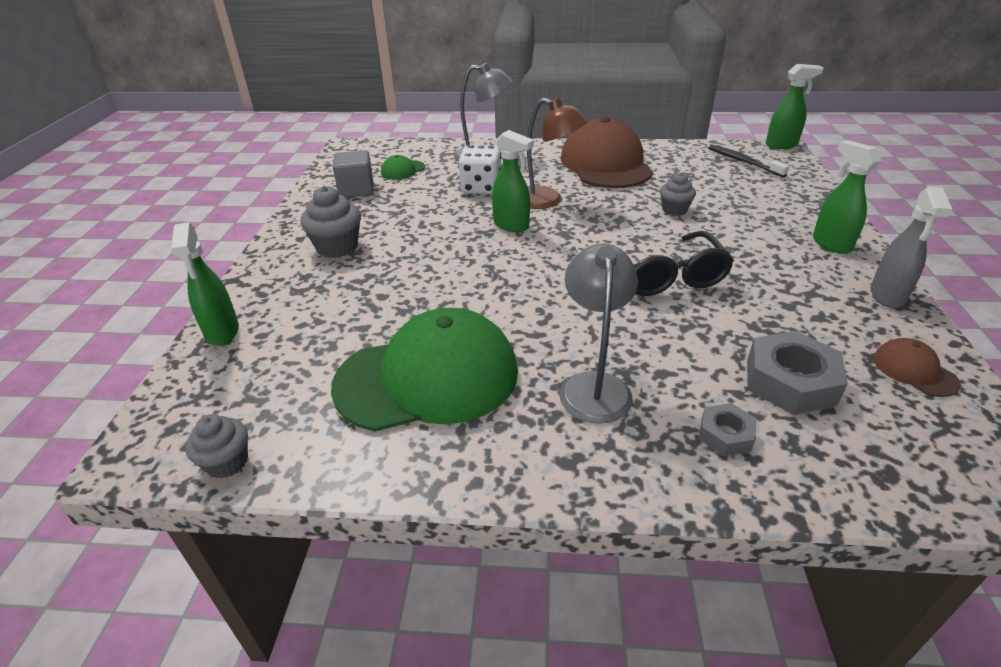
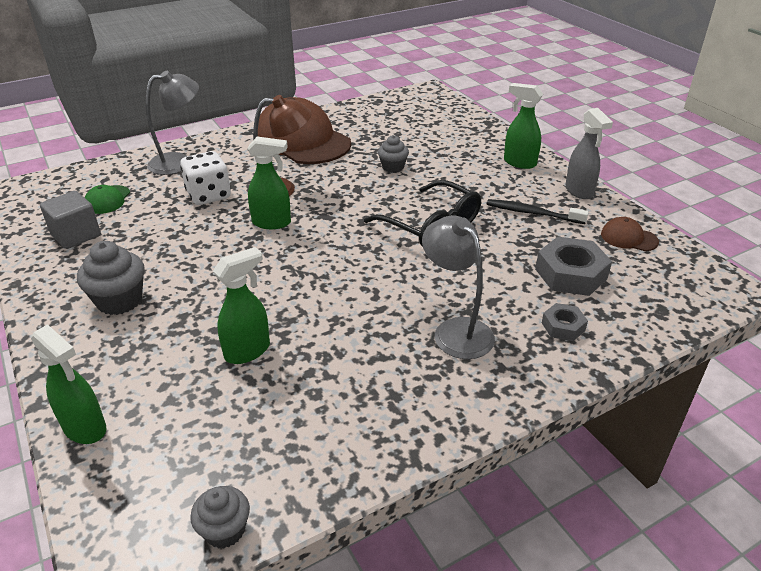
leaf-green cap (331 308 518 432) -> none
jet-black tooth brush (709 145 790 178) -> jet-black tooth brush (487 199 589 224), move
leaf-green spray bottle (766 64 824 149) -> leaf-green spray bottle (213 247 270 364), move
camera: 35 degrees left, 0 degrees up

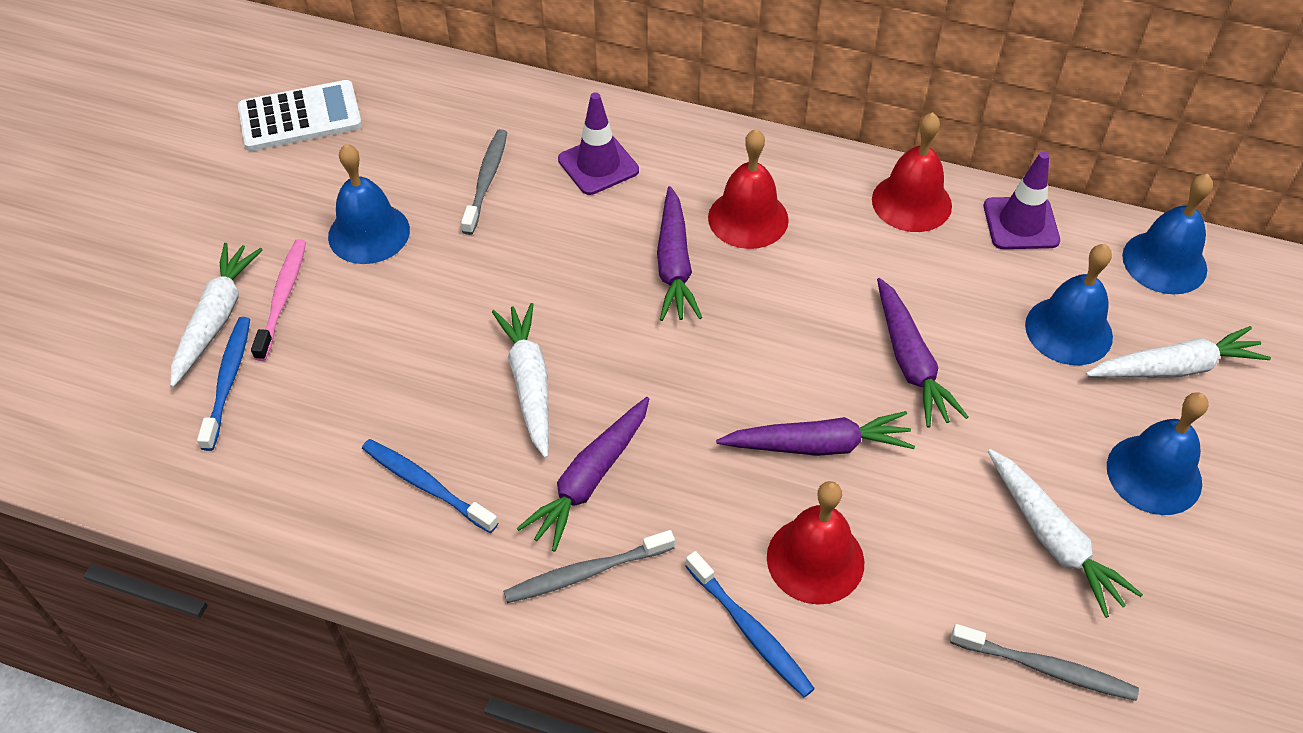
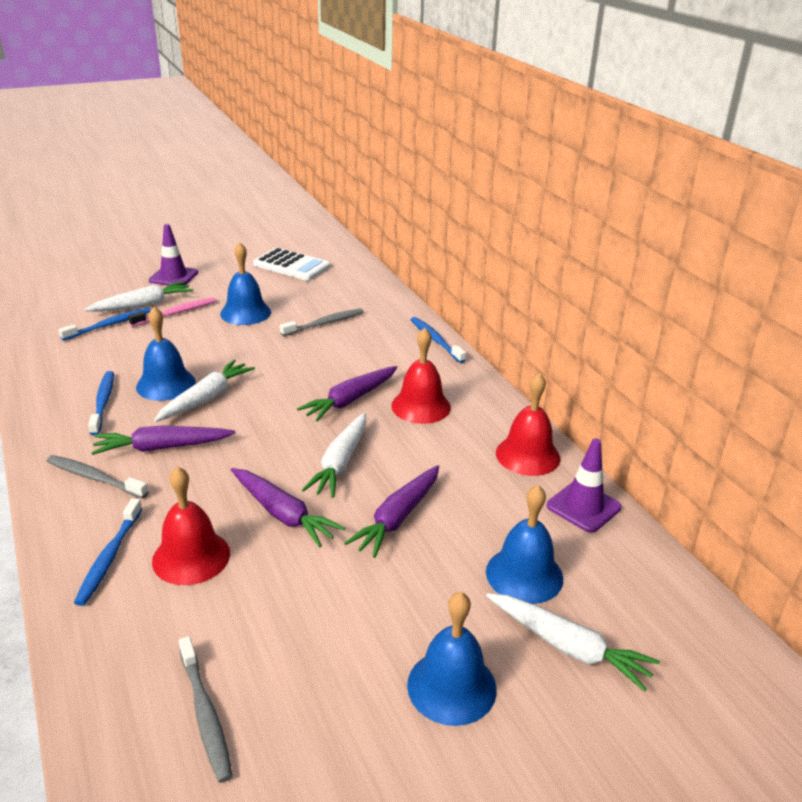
none -> cobalt tooth brush (411 317 466 363)
violet road cone (558 93 639 195) -> violet road cone (149 224 198 285), move
white root vegetable (988 449 1143 618) -> white root vegetable (302 412 367 498), move
cobalt bell (1122 174 1213 294) -> cobalt bell (136 307 196 401), move
camera: 45 degrees right, 20 degrees down

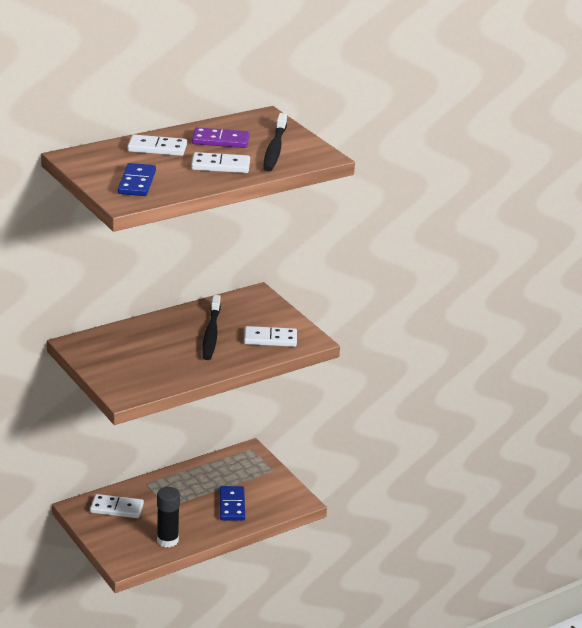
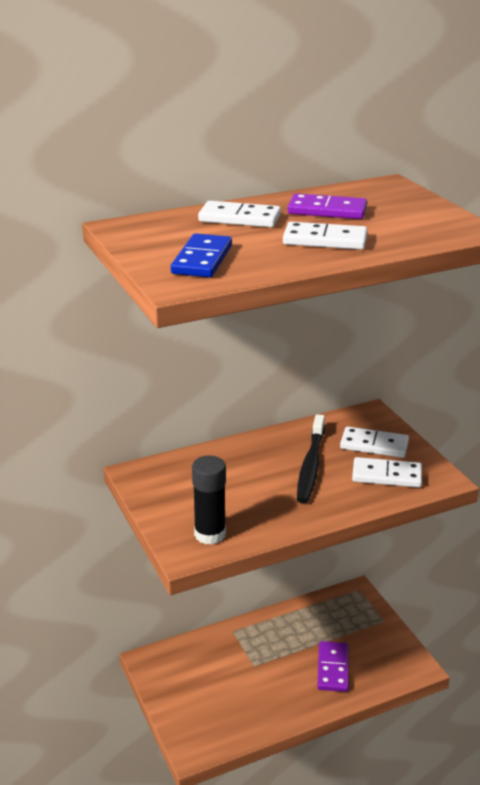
jet-black tooth brush (263 113 287 171) -> none
white domino piece (90 494 144 518) -> white domino piece (340 426 409 458), move
jet-black glue (157 487 180 548) -> jet-black glue (192 456 226 545), move
cobalt domino piece (220 486 245 521) -> violet domino piece (318 641 349 692)
camera: 10 degrees right, 0 degrees up

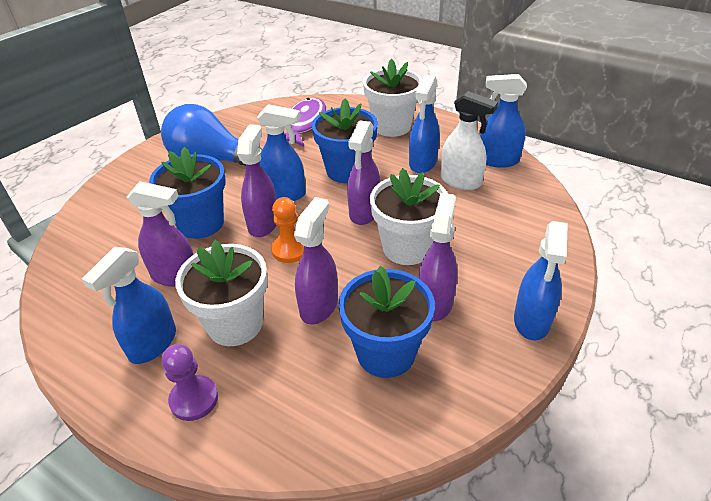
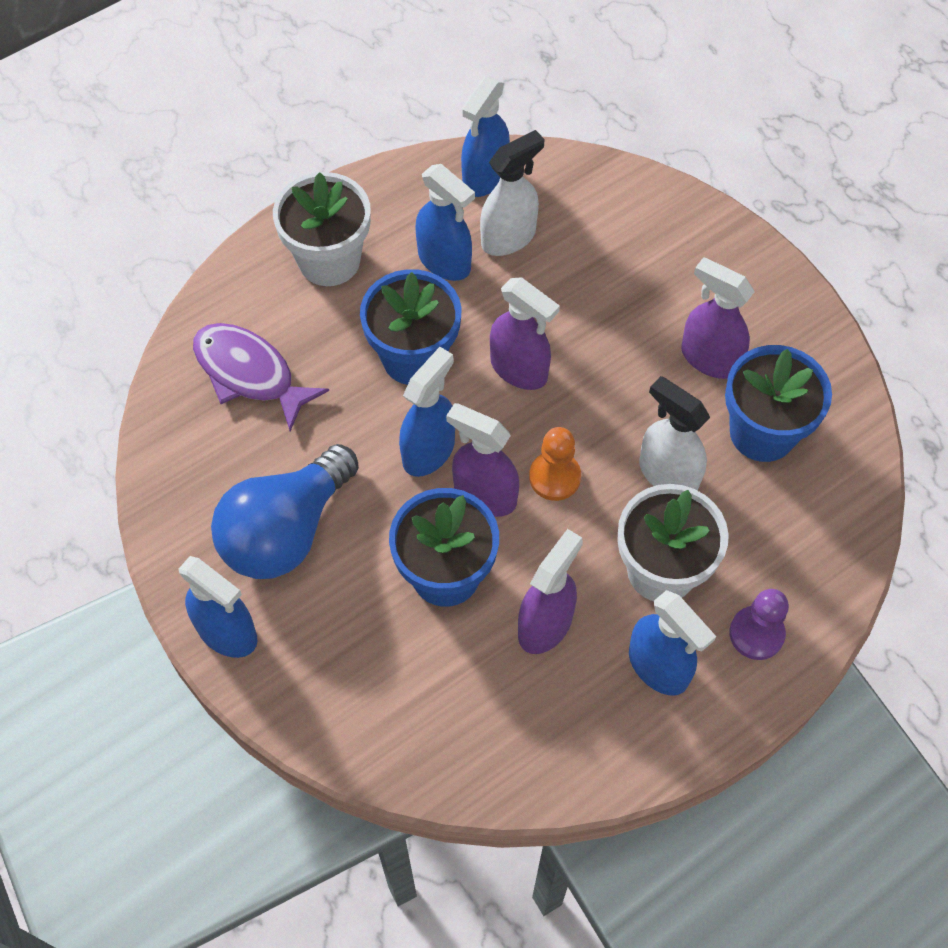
white plant pot (370 168 448 265) -> none
cobalt spray bottle (514 221 568 340) -> cobalt spray bottle (179 556 257 658), move
violet spray bottle (294 197 338 324) -> white spray bottle (639 376 710 490)
camera: 70 degrees left, 20 degrees up

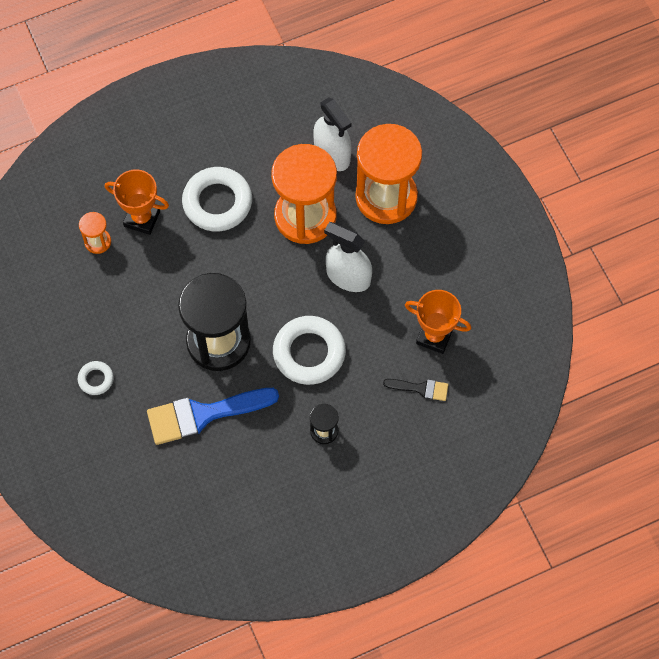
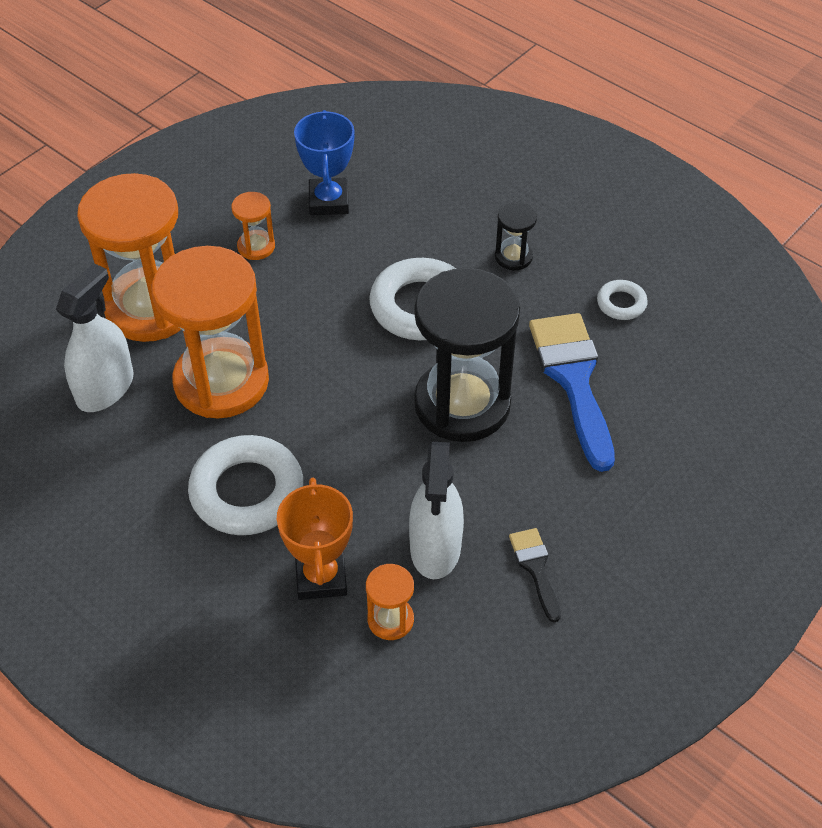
none -> bright orange sand timer (231 192 275 260)
white ring (78 361 114 395) -> white ring (597 280 648 320), move
white spray bottle (324 222 372 292) -> white spray bottle (409 442 464 579), move
jet-black paintbrush (383 379 448 401) -> jet-black paintbrush (509 528 561 622), move
bright orange prize cup (405 290 471 354) -> cobalt prize cup (294 110 354 215)
cobalt paintbrush (147 388 279 445) -> cobalt paintbrush (529 313 615 472), 150 degrees counterclockwise
camera: 115 degrees left, 15 degrees down

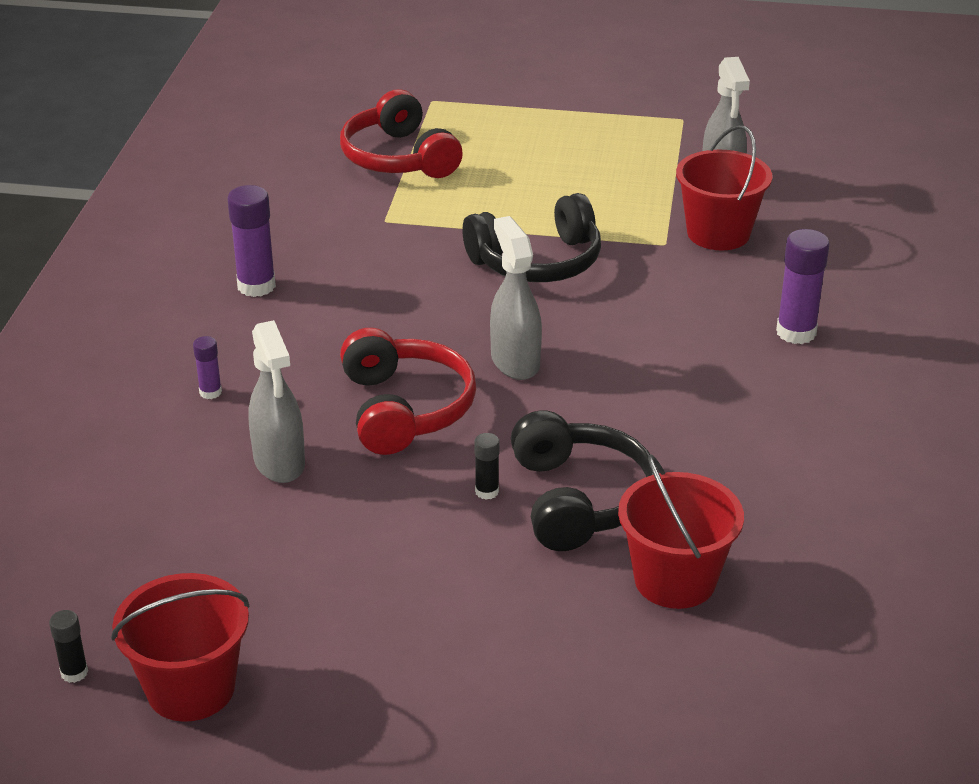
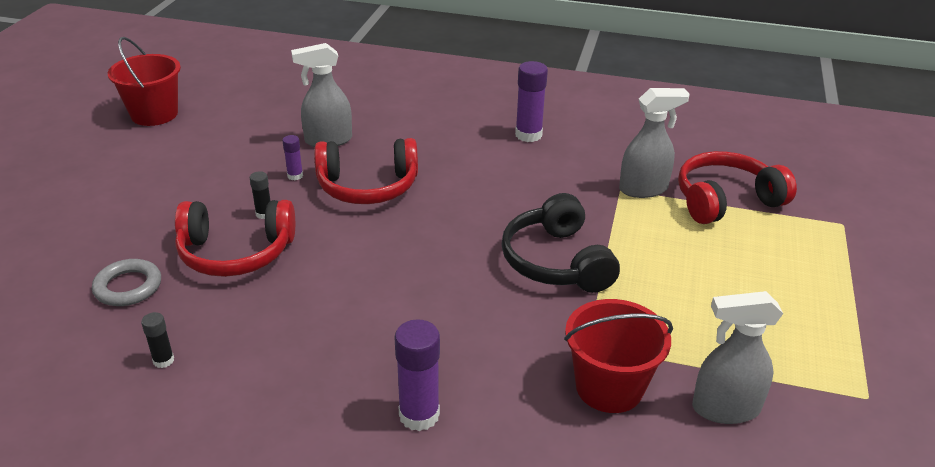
jet-black glue (49 610 88 683) -> jet-black glue (141 312 174 368), move
violet glue (193 336 222 399) -> violet glue (282 135 303 180), move
gray spray bottle (490 216 542 380) -> gray spray bottle (619 88 690 198), move
red pail (618 454 744 609) -> gray ring (92 259 161 306)
jet-black headphones (511 410 654 551) -> red headphones (175 200 295 277)
camera: 95 degrees right, 0 degrees up

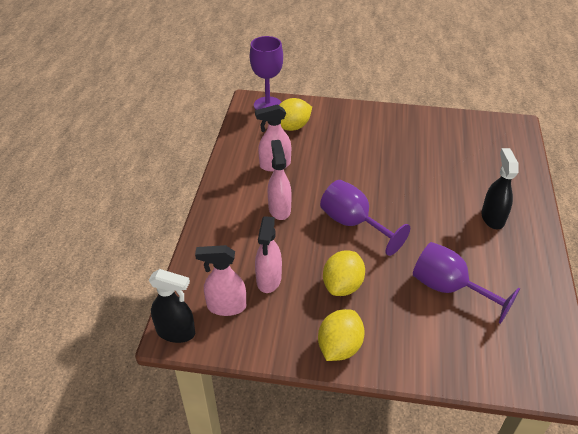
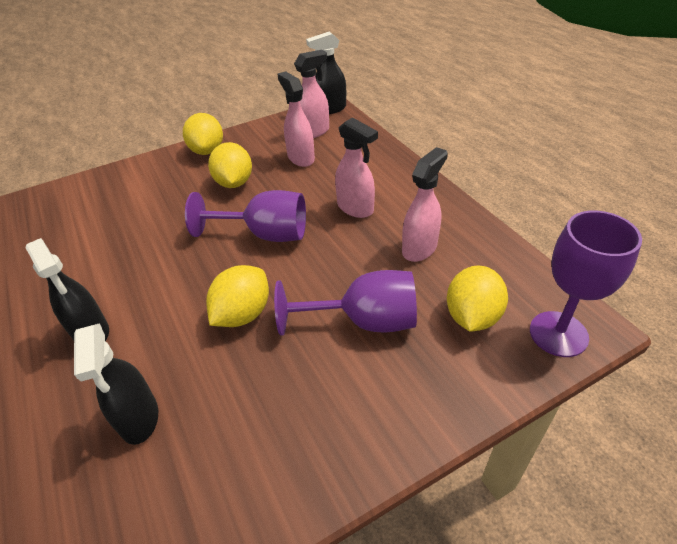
none -> jet-black spray bottle (74 323 158 445)
none -> golden toy lemon (206 265 269 327)
violet goblet (413 242 520 324) -> violet goblet (274 270 417 336), move
camera: 145 degrees right, 0 degrees up

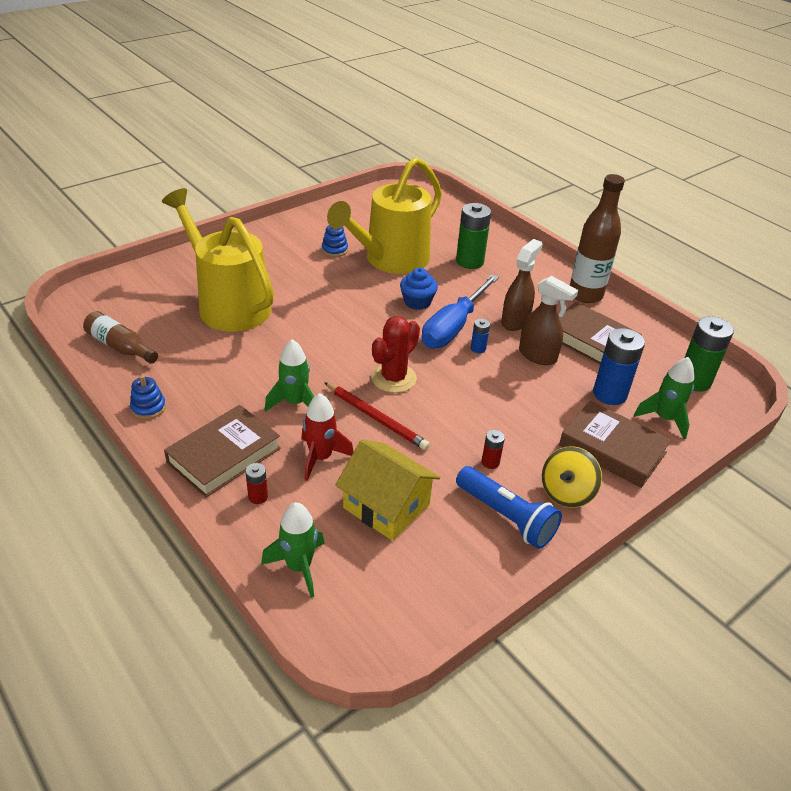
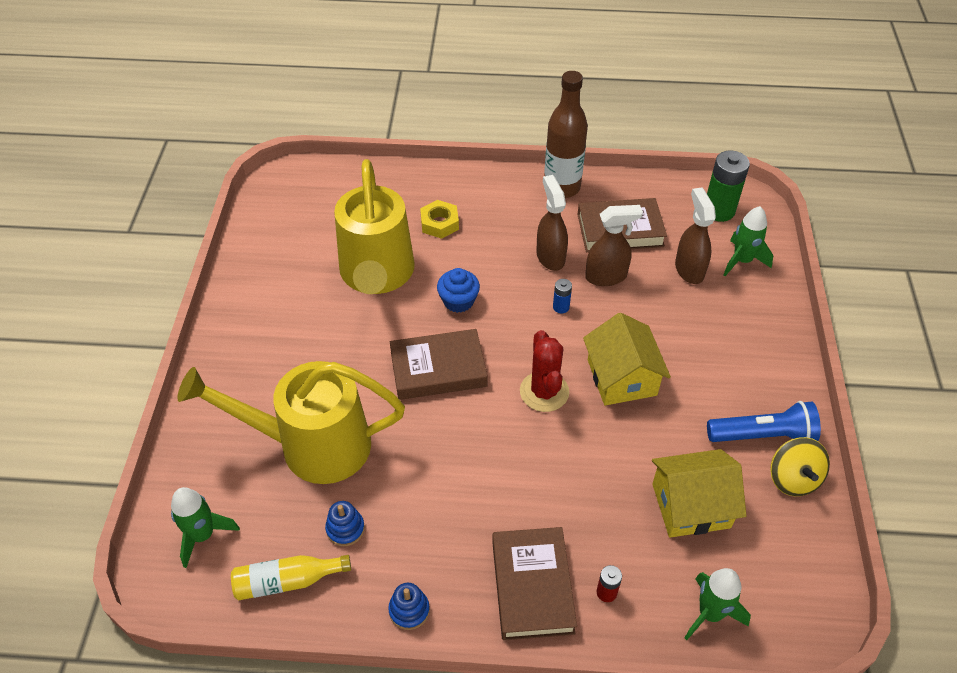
red spaceship (302 393 354 481) -> none
red pencil (324 382 430 450) -> none
cobalt screwdriver (422 275 499 348) -> none
red power cell (482 430 505 469) -> none
none -> golden toy house (583 313 671 406)
leaf-green spaceship (265 339 314 412) -> leaf-green spaceship (171 487 240 568), move
cobalt ring stacker (322 225 348 257) -> cobalt ring stacker (325 501 365 546), move
golden whirligig (541 446 602 508) -> golden whirligig (770 437 830 496), move
dark brown hardcover (559 401 672 488) -> dark brown hardcover (390 329 488 400), move
leaf-green power cell (456 203 491 269) -> golden hex nut (420 200 459 239)
cobalt power cell (593 328 645 405) -> dark brown spray bottle (675 187 716 284)
dark brown bottle (83 311 158 364) -> golden bottle (231 555 351 601)
camera: 45 degrees left, 10 degrees up

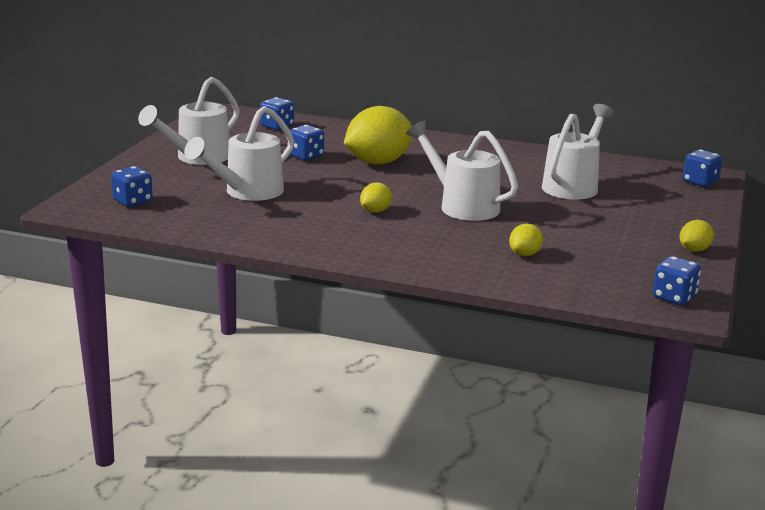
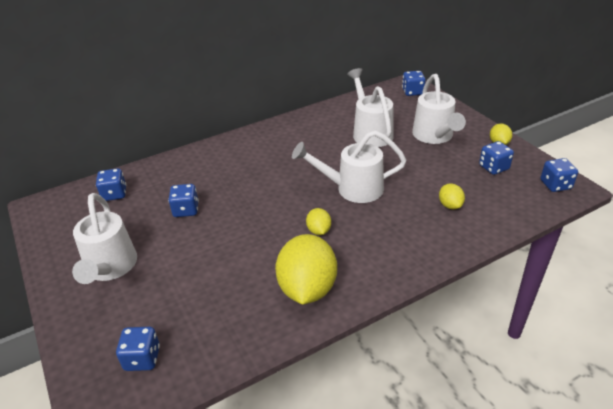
none -> cobalt die (479 141 514 175)
white watering pot (184 106 294 201) -> white watering pot (412 74 466 144), move
golden toy lemon (344 106 412 165) -> golden toy lemon (275 234 337 305), move
camera: 45 degrees left, 15 degrees up

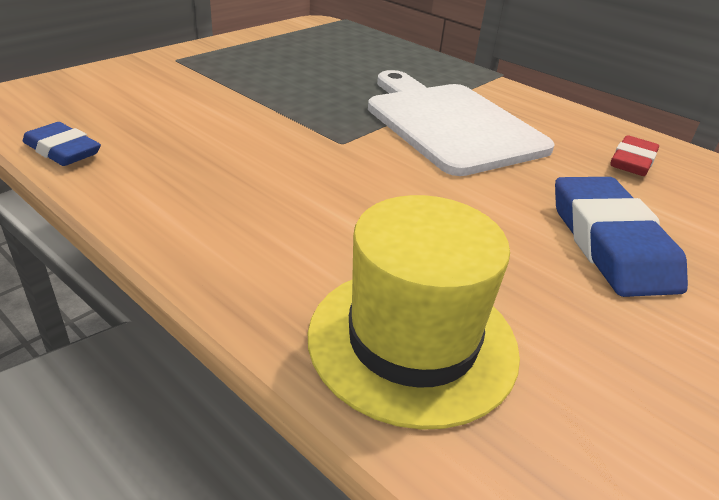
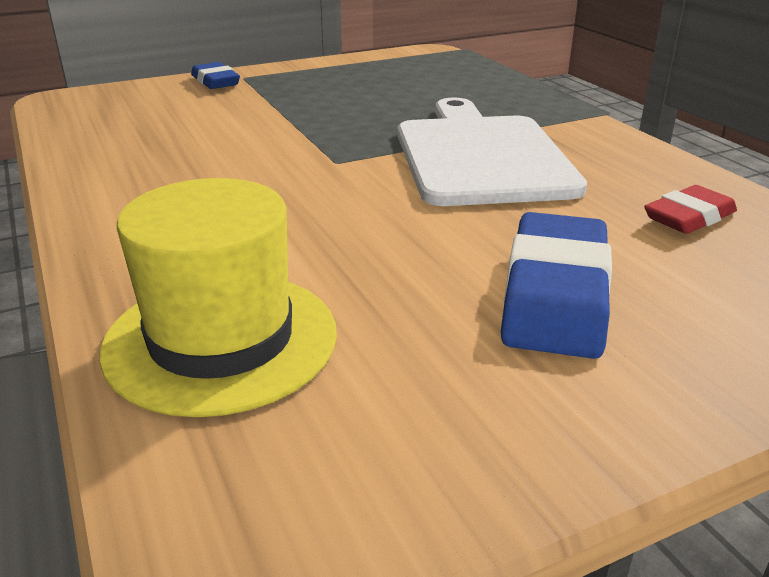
cobalt pencil eraser (23 122 101 166) -> cobalt pencil eraser (191 62 240 89), move
camera: 25 degrees right, 5 degrees down

